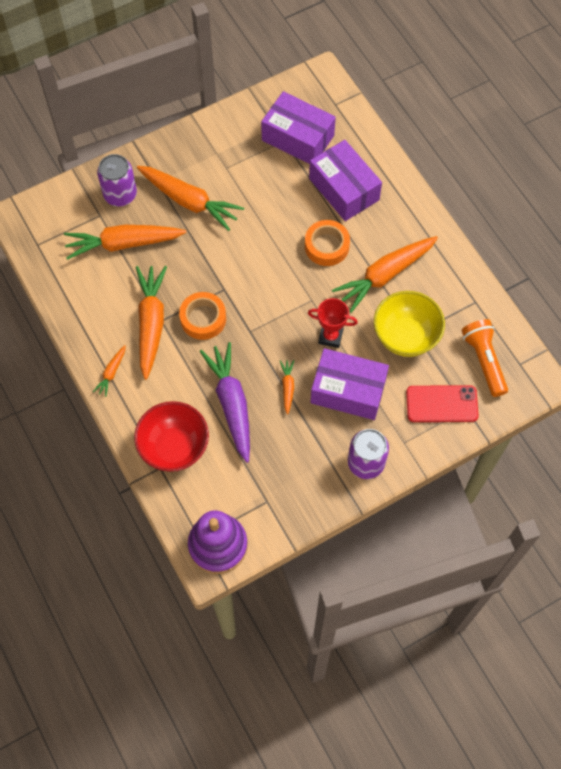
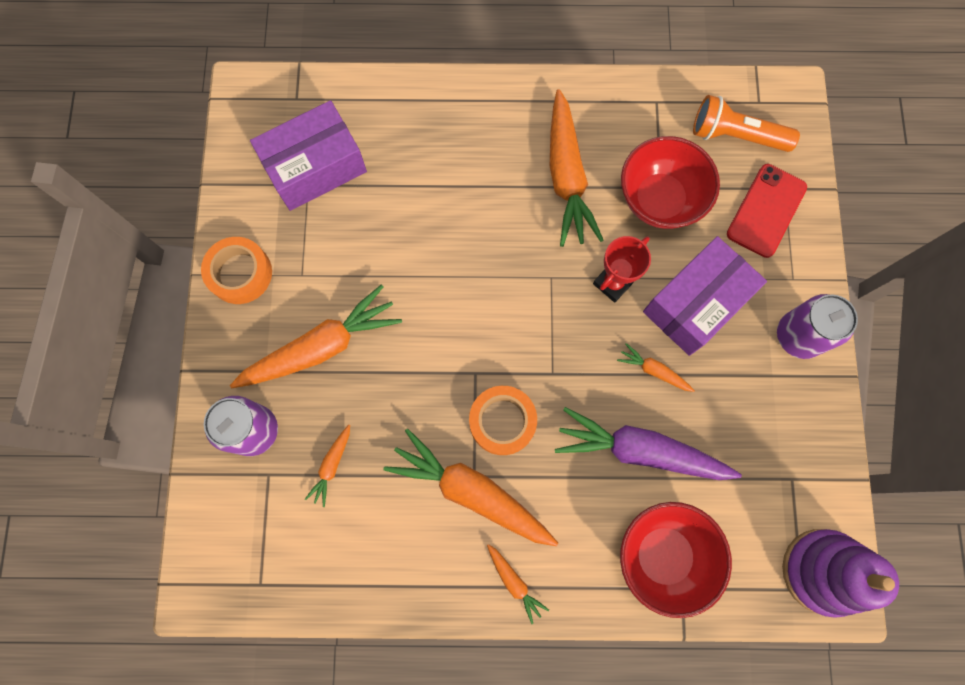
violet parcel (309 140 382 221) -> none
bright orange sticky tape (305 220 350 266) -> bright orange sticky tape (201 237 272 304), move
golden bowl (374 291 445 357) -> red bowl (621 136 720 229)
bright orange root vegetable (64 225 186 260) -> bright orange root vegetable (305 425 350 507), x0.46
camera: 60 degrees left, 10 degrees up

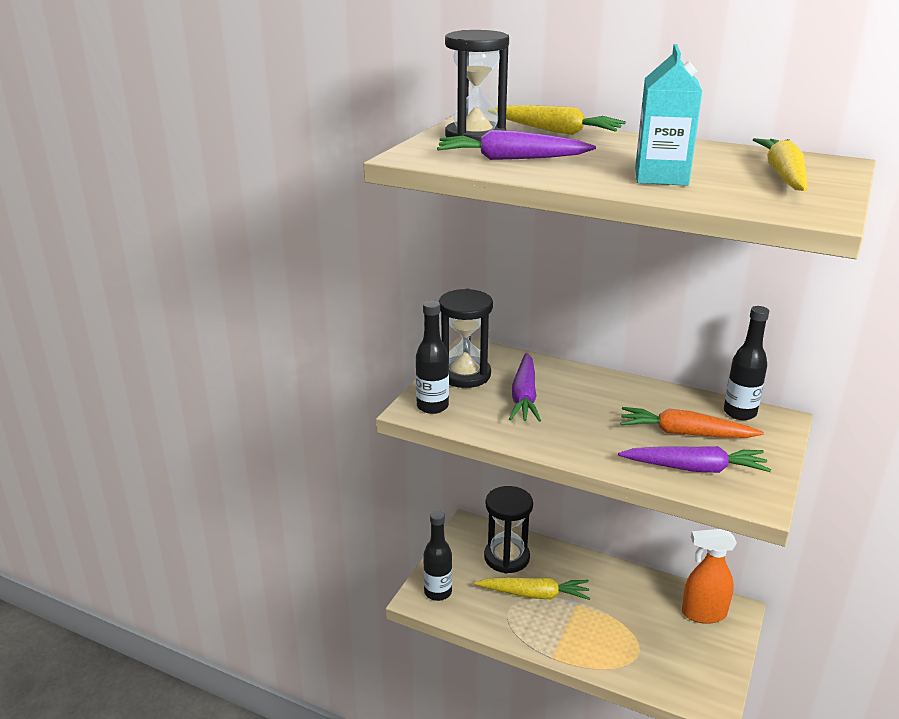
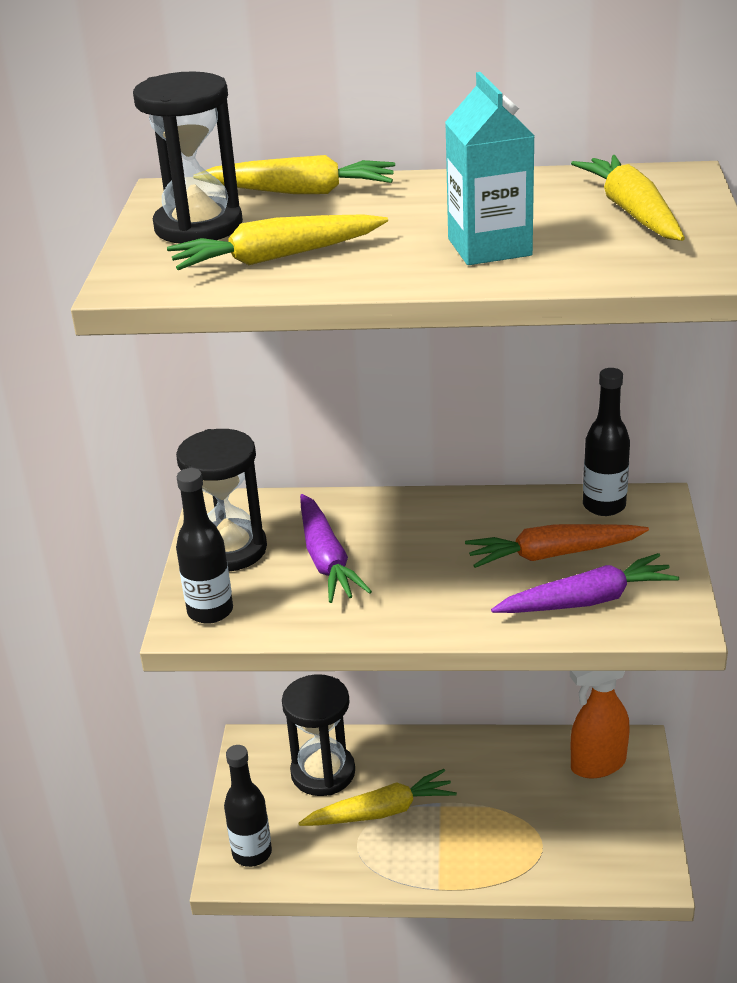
violet root vegetable (437 130 596 160) -> golden root vegetable (167 214 388 270)
camera: 20 degrees left, 5 degrees up

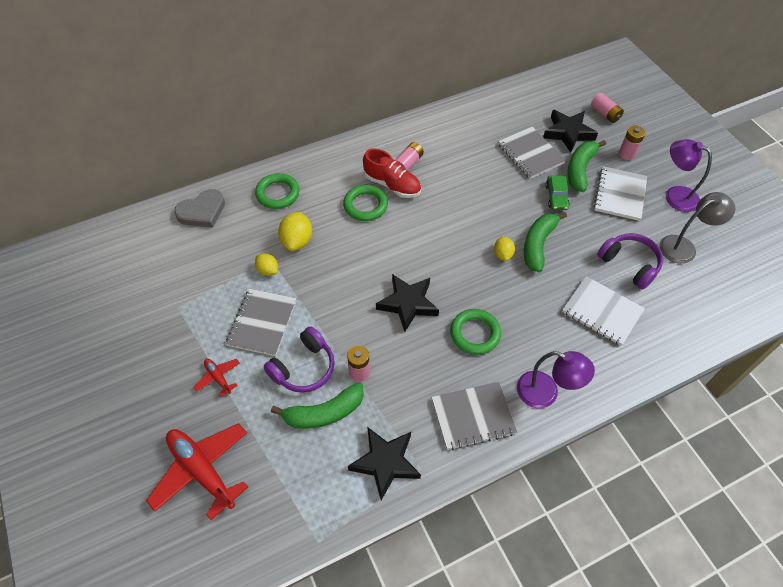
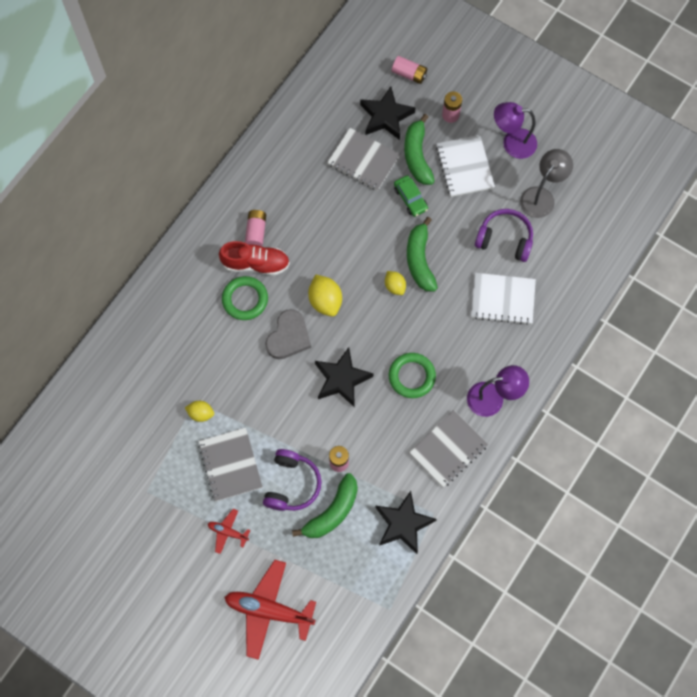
leaf-green ring (255 173 300 209) -> none
gray heart (174 189 225 228) -> gray heart (265 309 311 359), move
golden toy lemon (278 212 312 251) -> golden toy lemon (308 274 342 317), move
camera: 30 degrees left, 15 degrees up

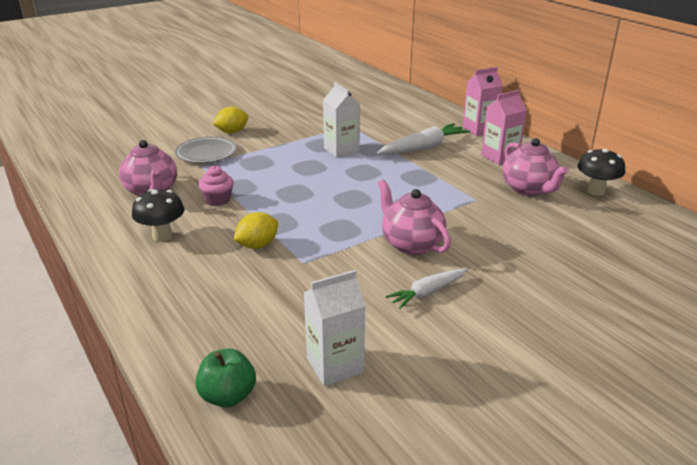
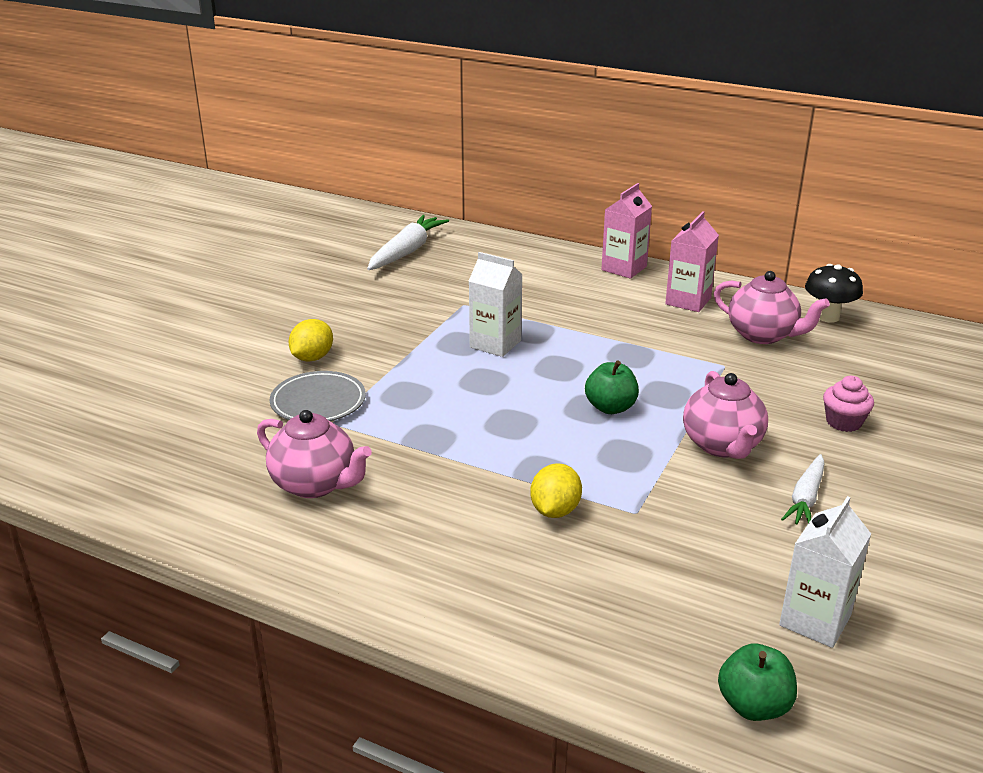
jet-black fungus (132 189 184 242) -> none
none -> leaf-green apple fruit (585 360 639 414)
pink cupcake (199 166 234 206) -> pink cupcake (823 376 874 432), move
white root vegetable (377 123 470 155) -> white root vegetable (367 215 449 270), move
pink tea pot (378 179 451 255) -> pink tea pot (683 371 768 459), 120 degrees counterclockwise
camera: 30 degrees left, 0 degrees up

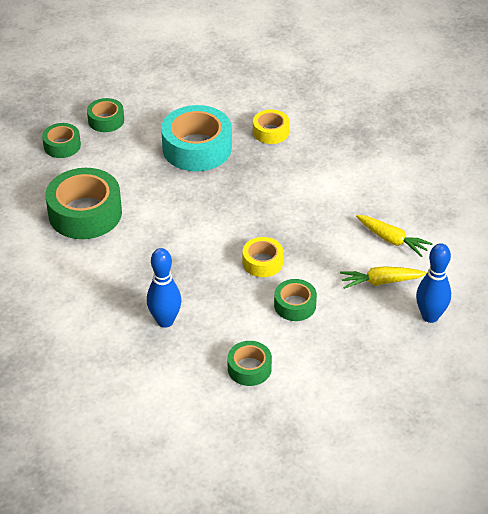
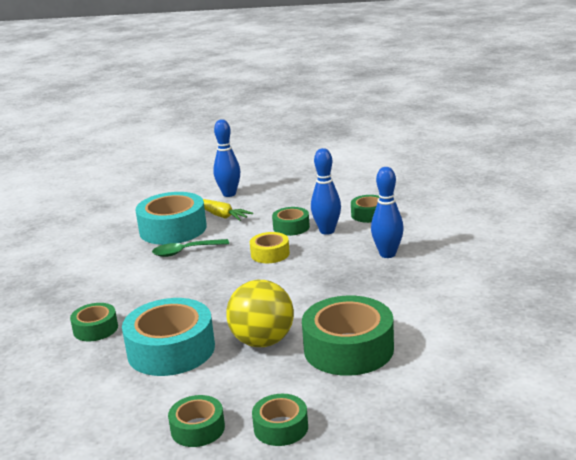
none -> leaf-green tablespoon (152 239 229 257)
none -> golden sphere (226 280 294 347)
none -> cobalt skittle (311 148 341 235)
golden root vegetable (356 215 433 257) -> aqua sticky tape (135 192 207 245)
golden sticky tape (253 109 289 144) -> leaf-green sticky tape (70 303 118 341)
camera: 130 degrees left, 20 degrees down

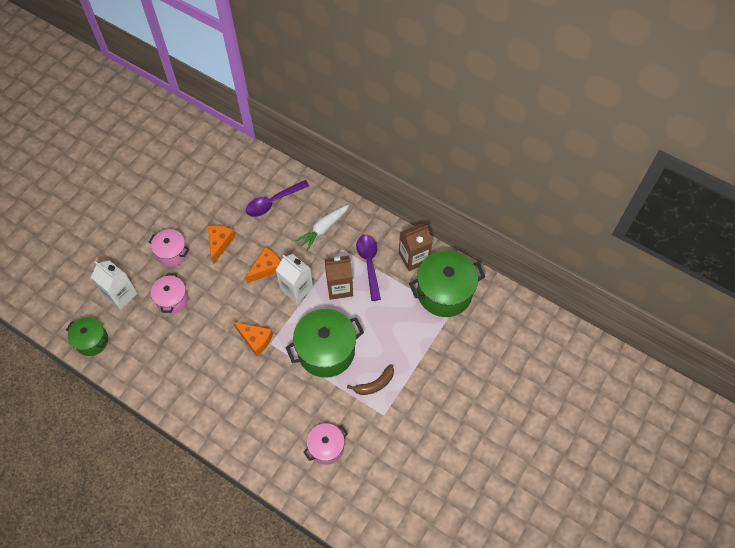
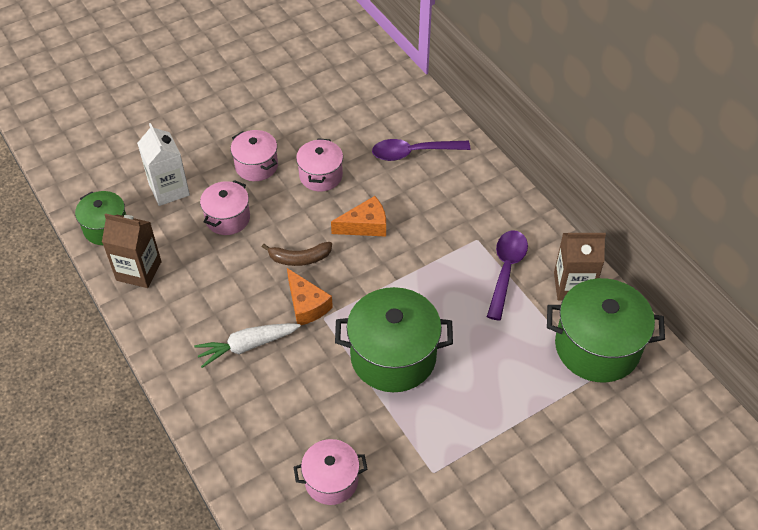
white carton (276 254 313 304) -> none
white root vegetable (295 205 349 251) -> white root vegetable (194 323 301 368), move
dark brown carton (324 256 353 300) -> dark brown carton (102 213 162 288), move
dark brown banana fruit (347 364 394 395) -> dark brown banana fruit (262 242 332 266), move
bright orange piece of cheese (208 225 235 265) -> pink pot (296 138 343 191)
camera: 25 degrees right, 10 degrees down

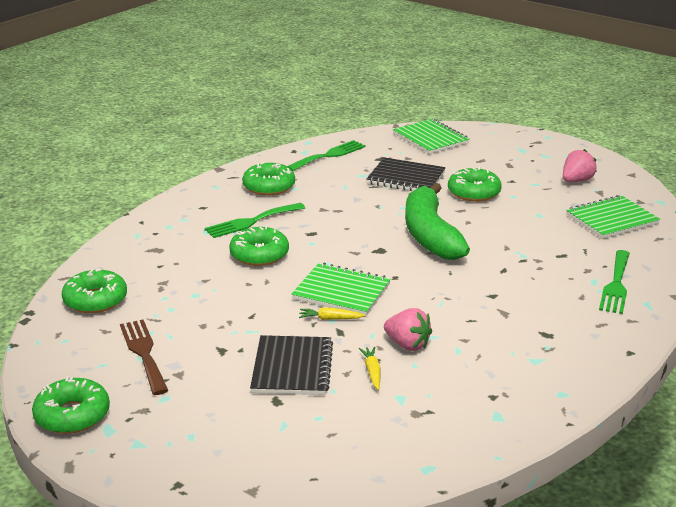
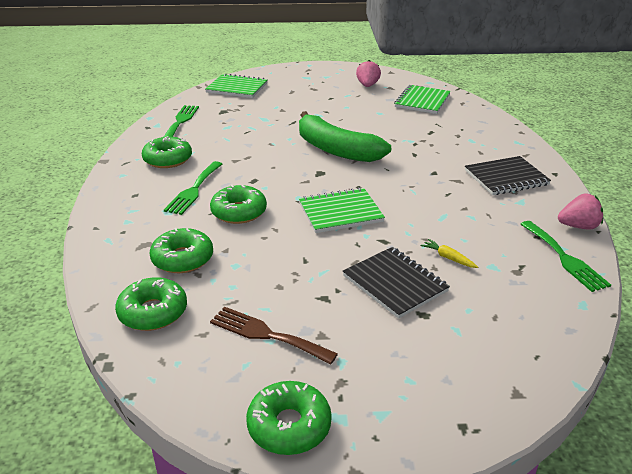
golden root vegetable (299 307 366 320) -> none
jet-black notebook (366 157 446 191) -> jet-black notebook (465 156 551 195), move
pink strawberry (384 308 432 351) -> pink strawberry (558 193 603 230), move
leaf-green doughnut (448 167 502 202) -> leaf-green doughnut (150 228 213 273), move
leaf-green fork (599 250 630 314) -> leaf-green fork (521 221 611 292), move
camera: 40 degrees left, 5 degrees up

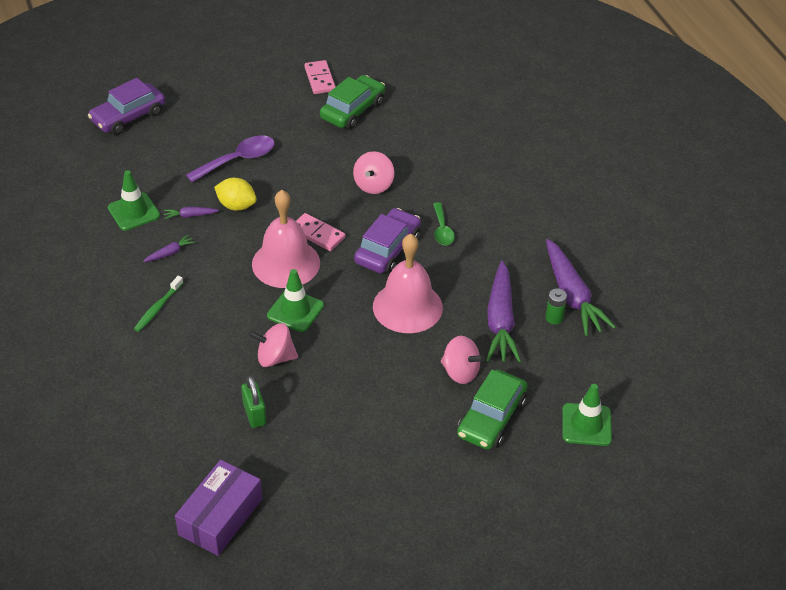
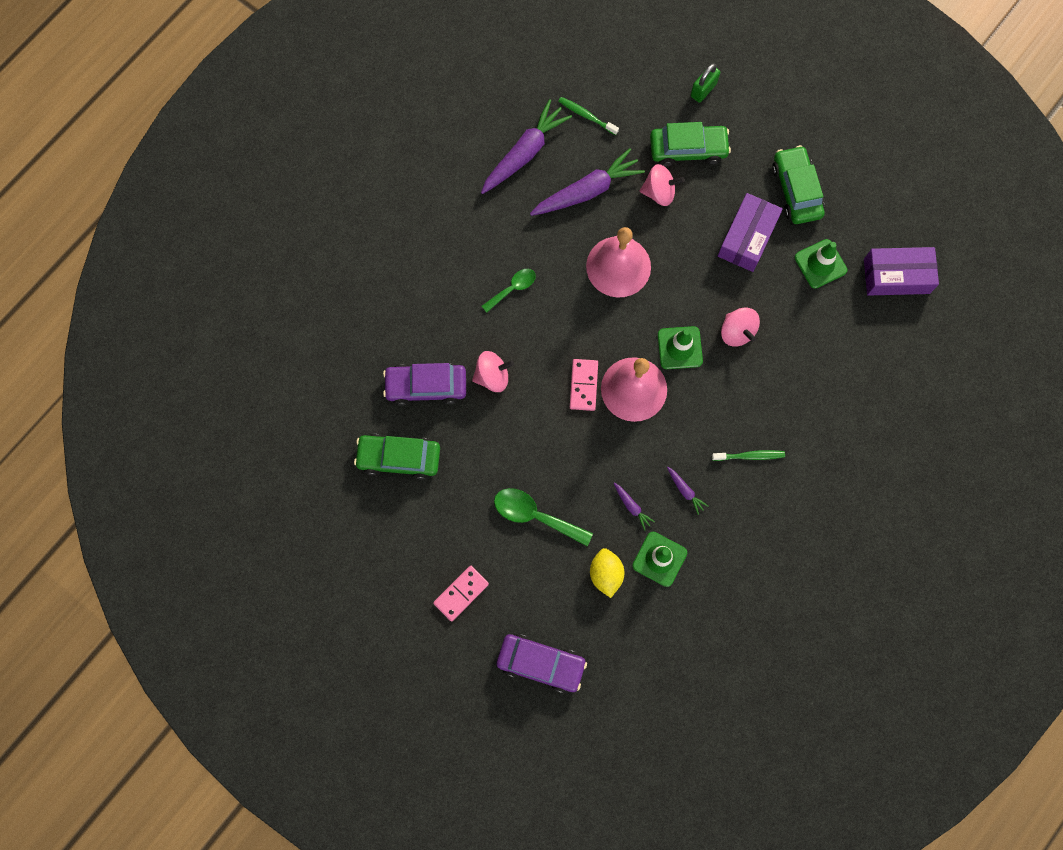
leaf-green power cell (546 288 567 324) -> none
none -> leaf-green tooth brush (558 97 619 135)
none -> violet parcel (718 193 783 272)
none -> leaf-green toy car (772 145 825 224)
golden toy lemon (214 178 257 211) -> golden toy lemon (590 548 624 598), move
leaf-green small lock (241 376 267 428) -> leaf-green small lock (691 63 720 103), move
pink domino piece (304 60 336 94) -> pink domino piece (433 566 489 621), move
violet toy car (354 208 421 273) -> violet toy car (383 363 466 406), move
leaf-green road cone (562 384 612 446) -> leaf-green road cone (795 239 847 289), move
violet tablespoon (186 135 275 182) -> leaf-green tablespoon (494 488 593 546)
violet root vegetable (143 234 196 262) -> violet root vegetable (667 467 708 515), 150 degrees counterclockwise
pink whirligig (441 336 485 384) -> pink whirligig (640 164 685 206), 90 degrees clockwise
camera: 120 degrees left, 30 degrees up

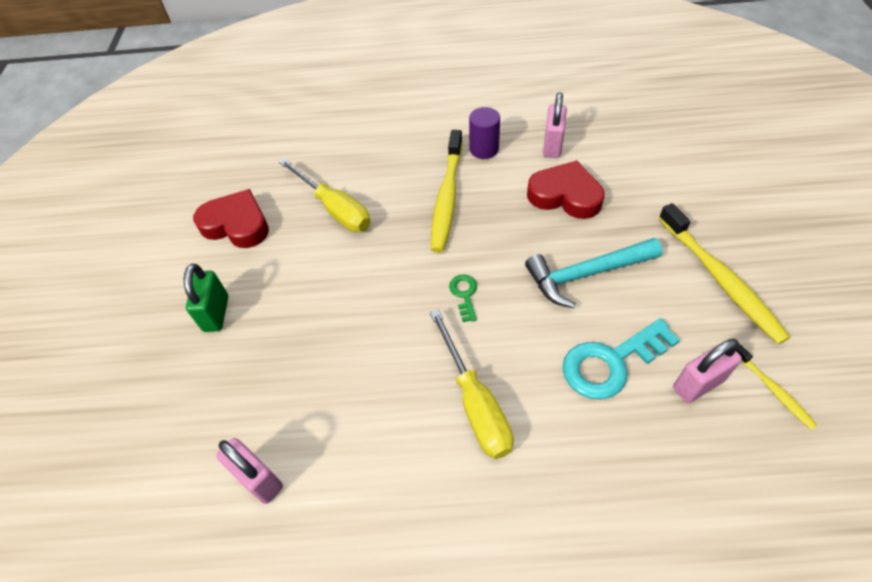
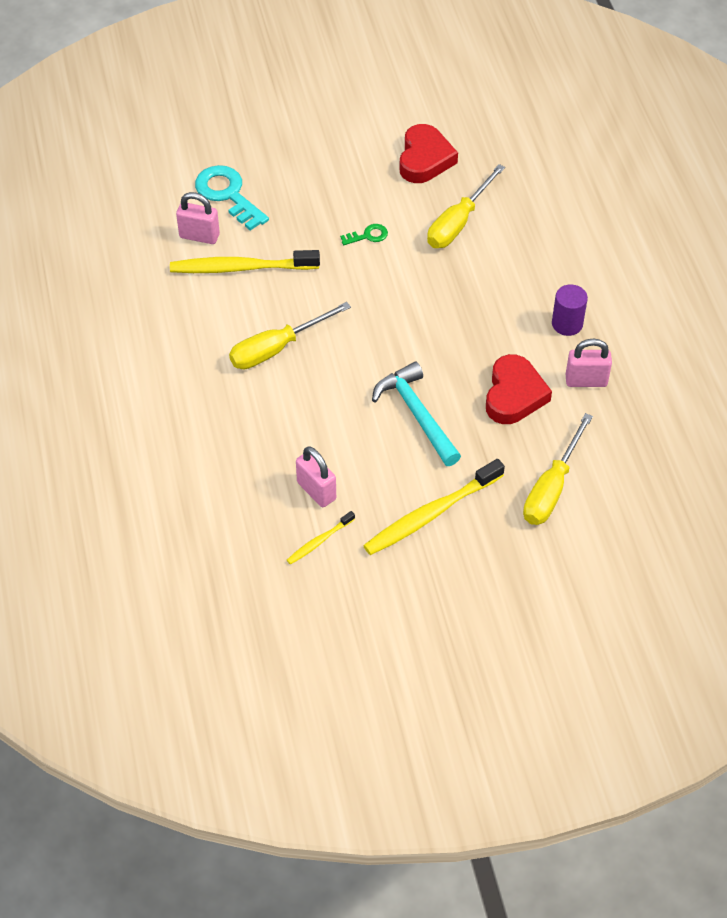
leaf-green small lock (184 264 228 332) -> none
none -> golden screwdriver (523 413 593 525)
golden tooth brush (431 130 463 253) -> golden tooth brush (170 250 320 273), move
leaf-green latchkey (449 274 477 322) -> leaf-green latchkey (340 224 388 245), move
aqua latchkey (562 318 680 399) -> aqua latchkey (195 165 269 231), move
pink small lock (216 438 283 504) -> pink small lock (176 192 220 244), 75 degrees clockwise
camera: 75 degrees right, 0 degrees up

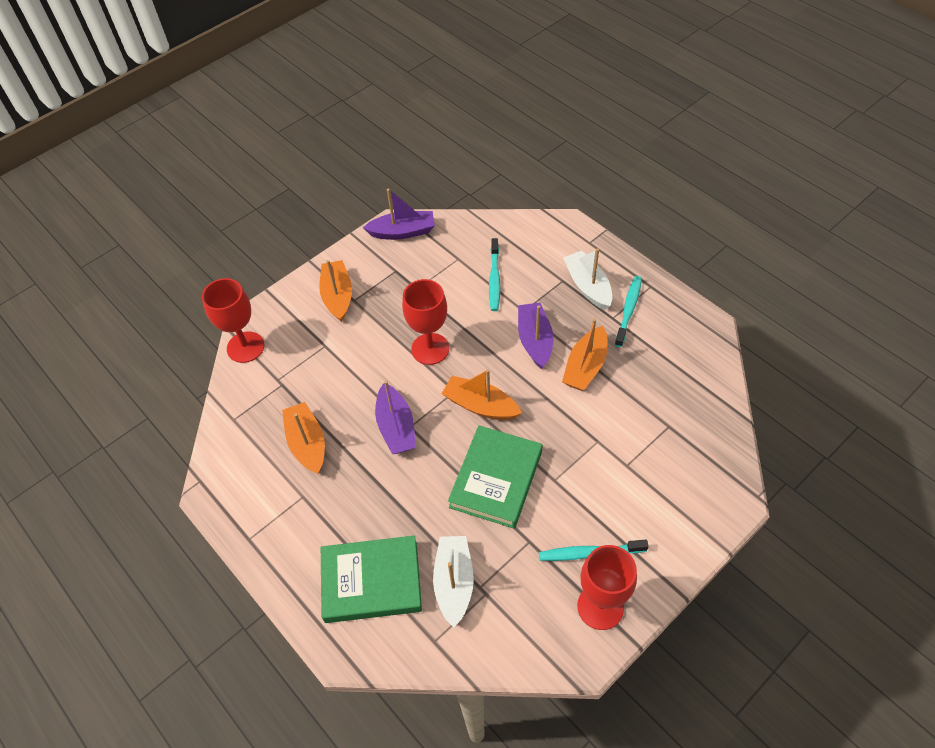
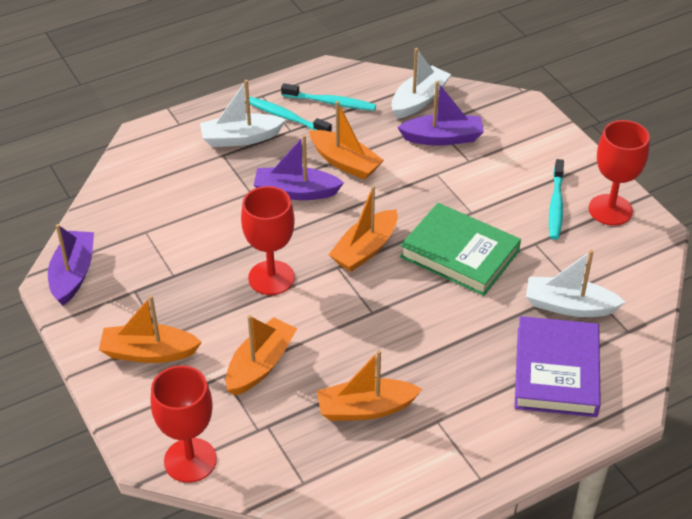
none -> bright orange boat (226 315 297 396)
none -> white boat (391 48 451 119)
violet boat (375 380 416 454) -> violet boat (397 81 484 146), move
aqua tooth brush (489 238 500 311) -> aqua tooth brush (281 83 376 111), move
leaf-green hardcover (321 536 422 623) -> violet hardcover (514 316 601 417)
camera: 80 degrees left, 10 degrees down

